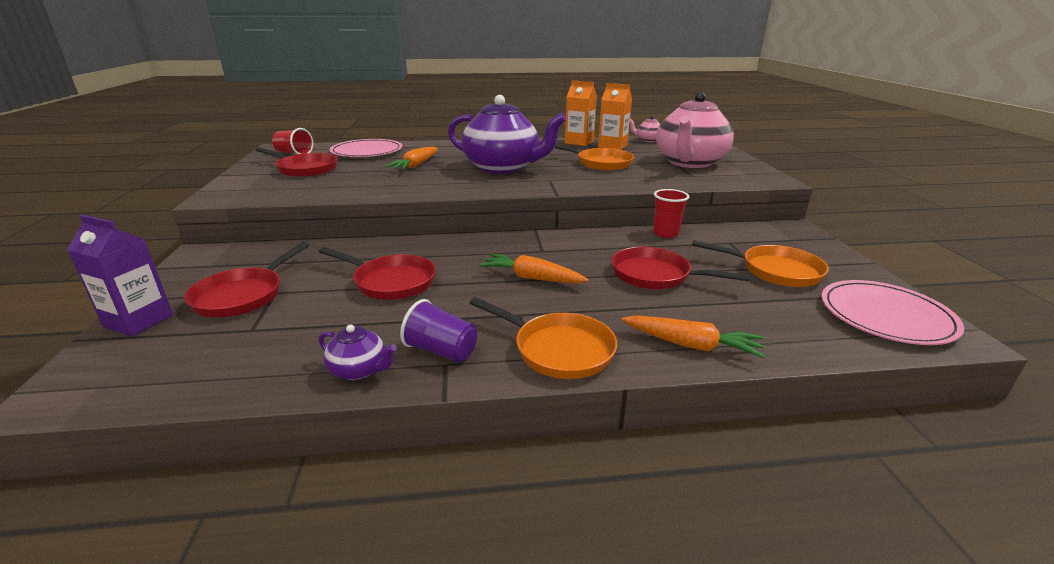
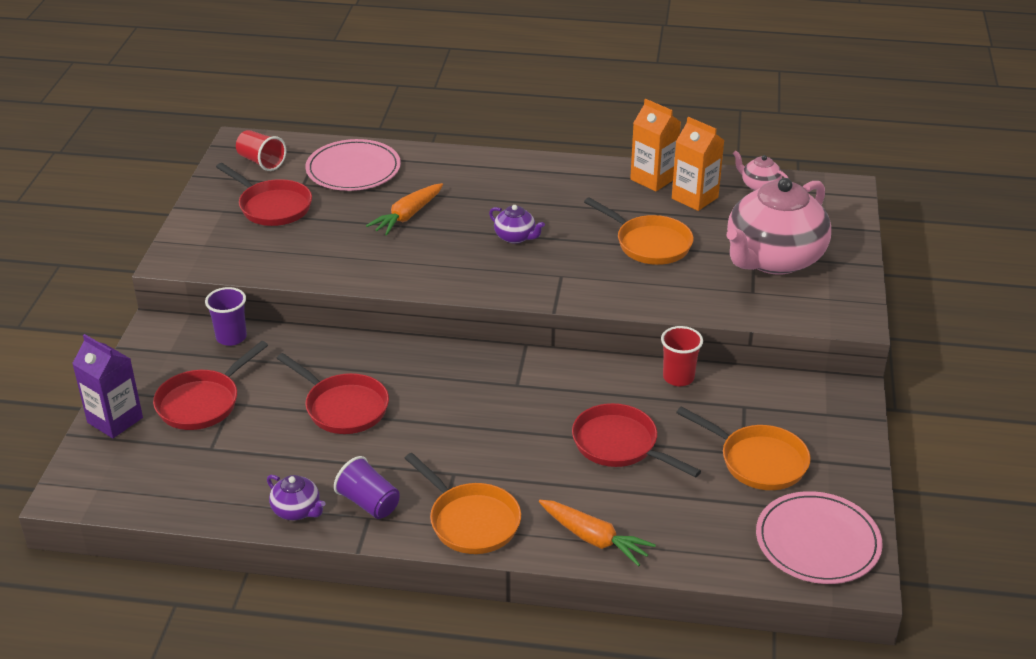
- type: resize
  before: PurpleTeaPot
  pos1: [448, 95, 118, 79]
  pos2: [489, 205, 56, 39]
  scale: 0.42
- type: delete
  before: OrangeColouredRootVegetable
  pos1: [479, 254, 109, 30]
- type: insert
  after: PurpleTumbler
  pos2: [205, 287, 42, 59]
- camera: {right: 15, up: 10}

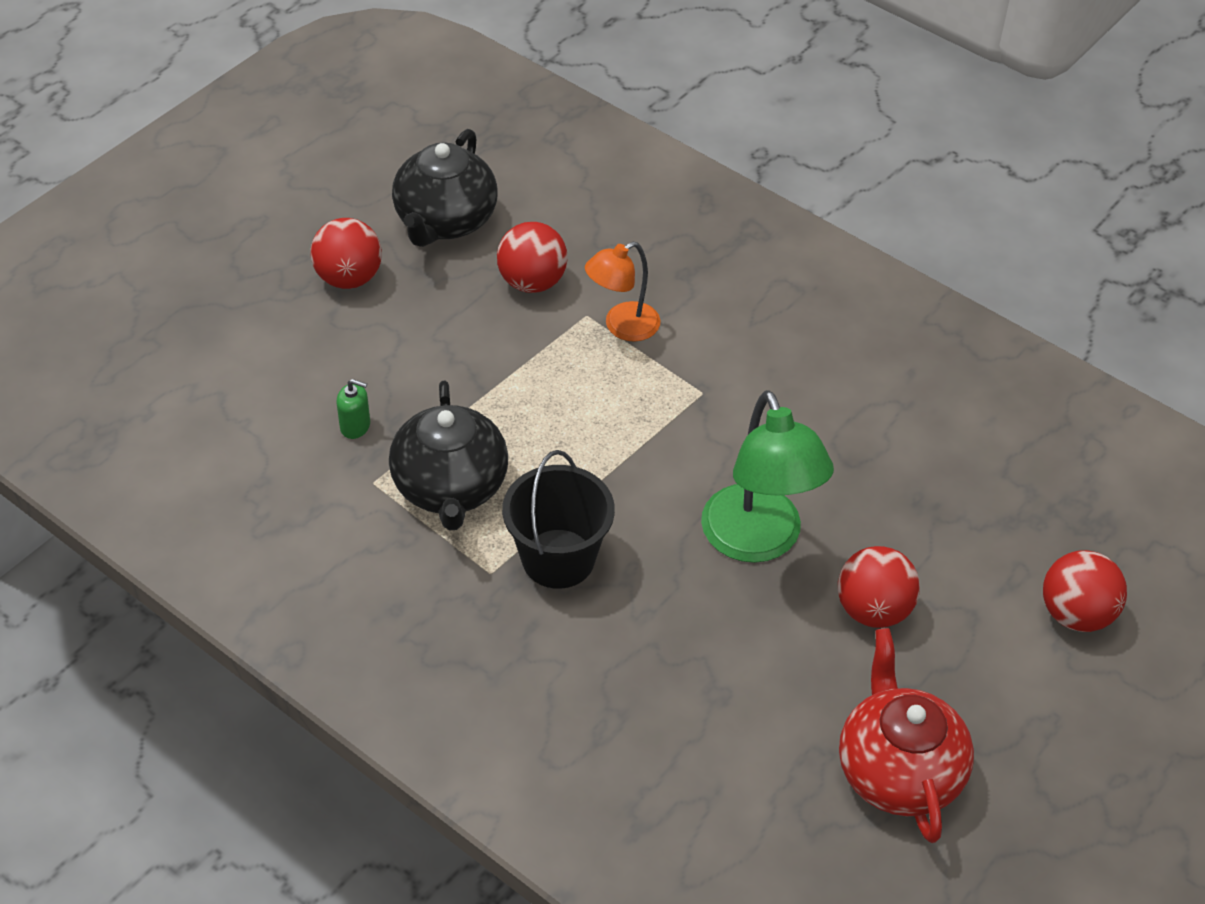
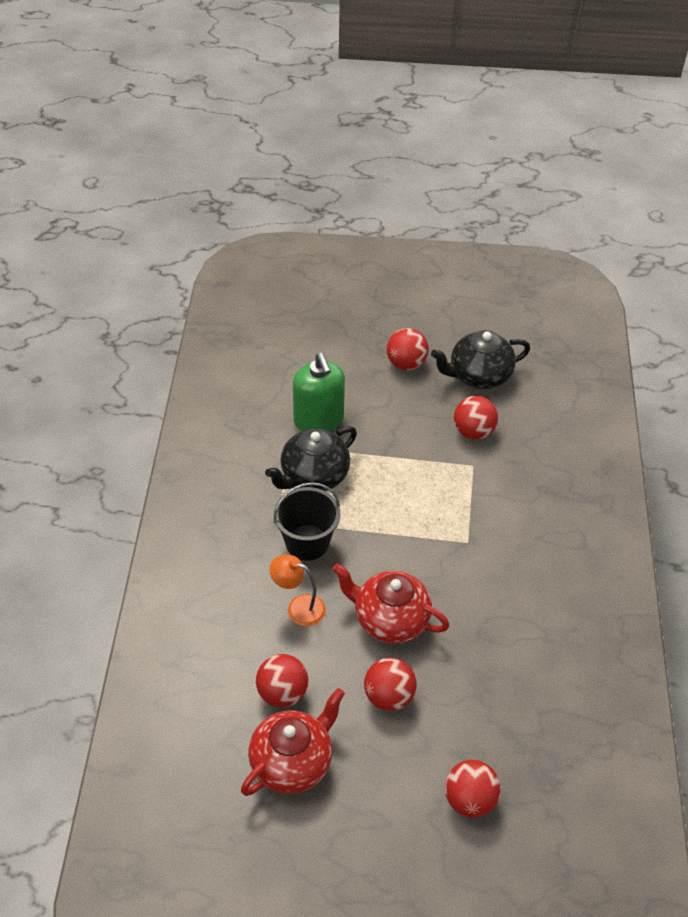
- type: move
  before: OrangeColouredLamp
  pos1: [585, 242, 75, 99]
  pos2: [269, 555, 57, 71]
- type: resize
  before: GreenSoapDispenser
  pos1: [336, 379, 34, 60]
  pos2: [293, 353, 52, 78]
  scale: 2.41
- type: replace
  before: GreenLamp
  after: RedTeaPot
  pos1: [701, 390, 133, 173]
  pos2: [332, 563, 117, 81]
- type: insert
  after: RedBall
  pos2: [256, 654, 52, 53]
- camera: {right: 55, up: 0}

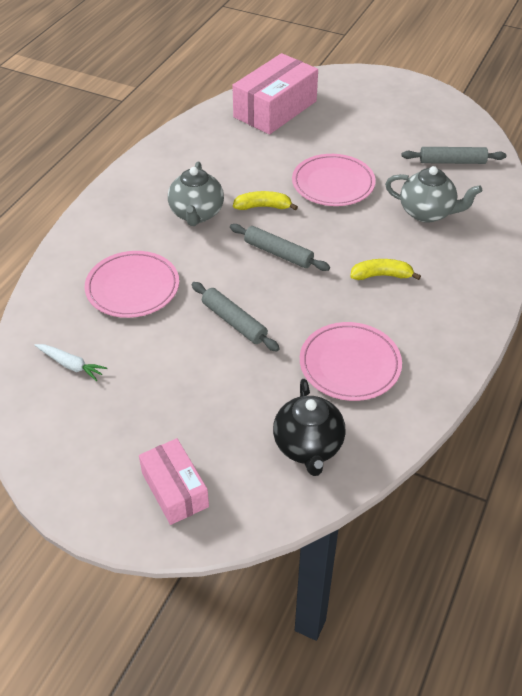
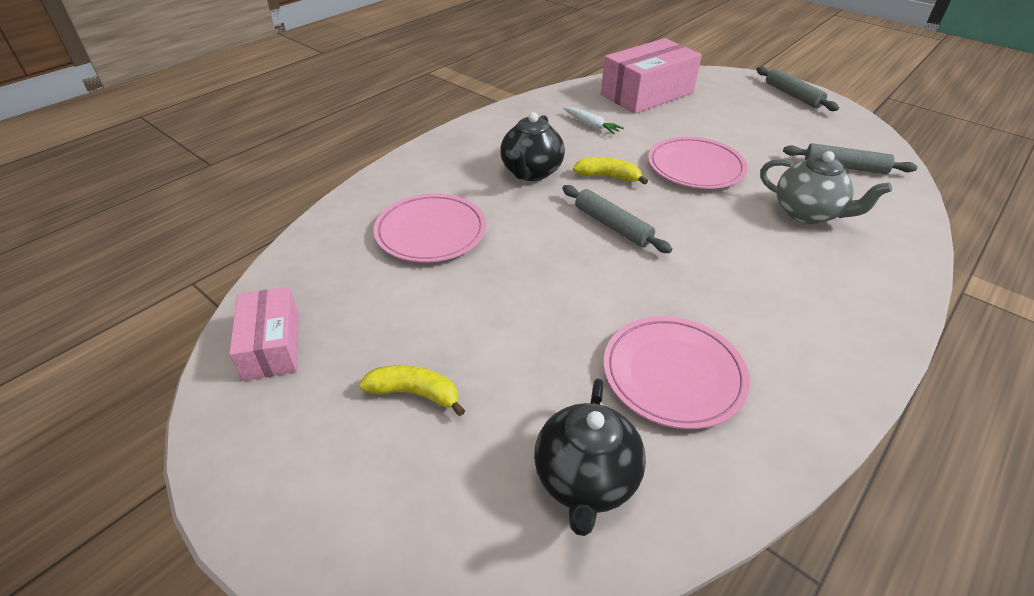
- type: recolor
  before: AshGreyTeaPot
  after: JetBlackTeaPot
  pos1: [168, 161, 56, 65]
  pos2: [500, 112, 65, 69]
- type: move
  before: GoldenBananaFruit
  pos1: [350, 259, 71, 21]
  pos2: [359, 365, 106, 51]
- type: move
  before: AshGreyPastryRoller
  pos1: [192, 282, 88, 70]
  pos2: [756, 67, 83, 44]
- type: move
  before: WhiteRootVegetable
  pos1: [35, 344, 72, 37]
  pos2: [563, 107, 61, 27]
- type: move
  before: RosyParcel
  pos1: [139, 438, 70, 87]
  pos2: [229, 287, 70, 94]
- camera: {right: 15, up: -5}

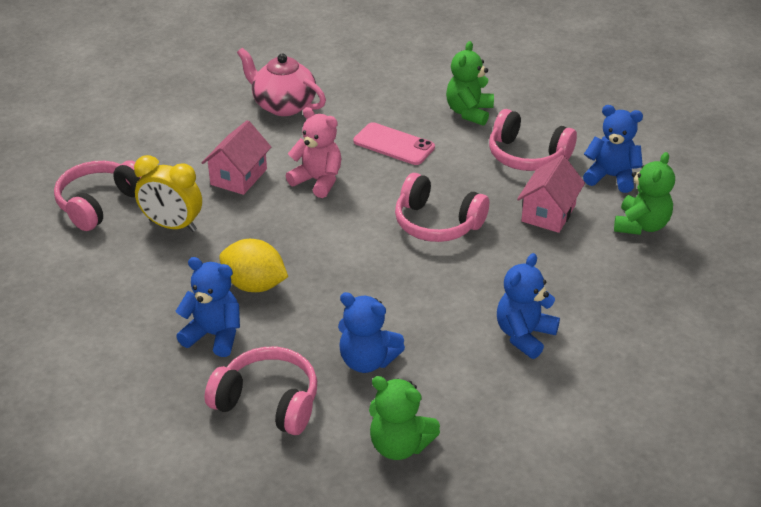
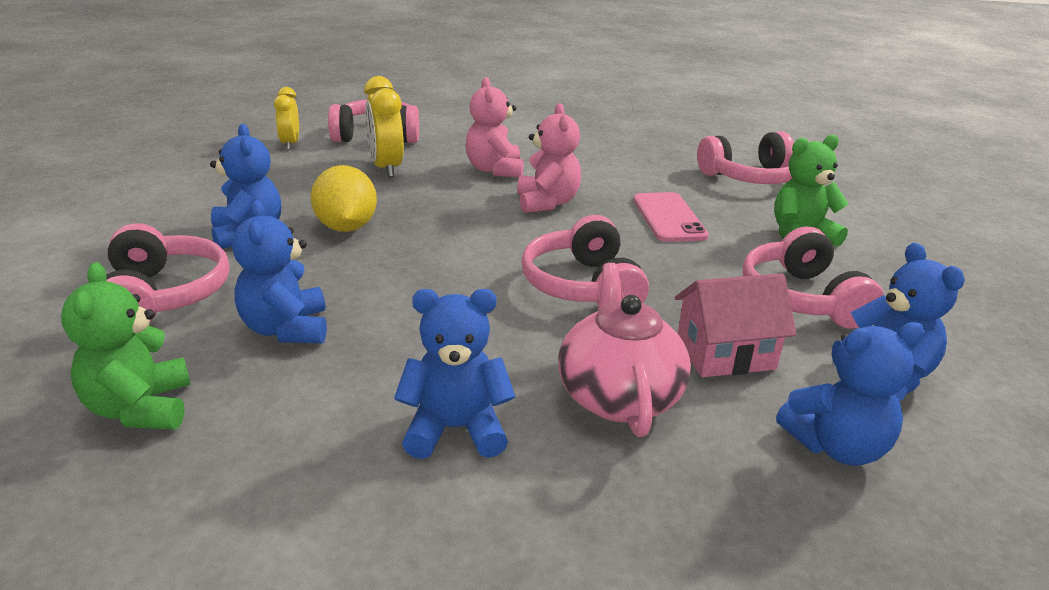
- type: move
  before: RosyTeaPot
  pos1: [237, 48, 89, 68]
  pos2: [558, 263, 133, 174]
- type: replace
  before: RosyHouse
  after: RosyStuffedBear
  pos1: [201, 120, 70, 75]
  pos2: [465, 77, 59, 100]
- type: recolor
  before: GreenStuffedBear
  after: CobaltStuffedBear
  pos1: [614, 152, 61, 83]
  pos2: [776, 322, 149, 144]
- type: insert
  after: GoldenBedsideClock
  pos2: [274, 87, 25, 63]
- type: insert
  after: RosyOverEarHeadphones
  pos2: [697, 131, 97, 53]
- camera: {right: 50, up: -10}

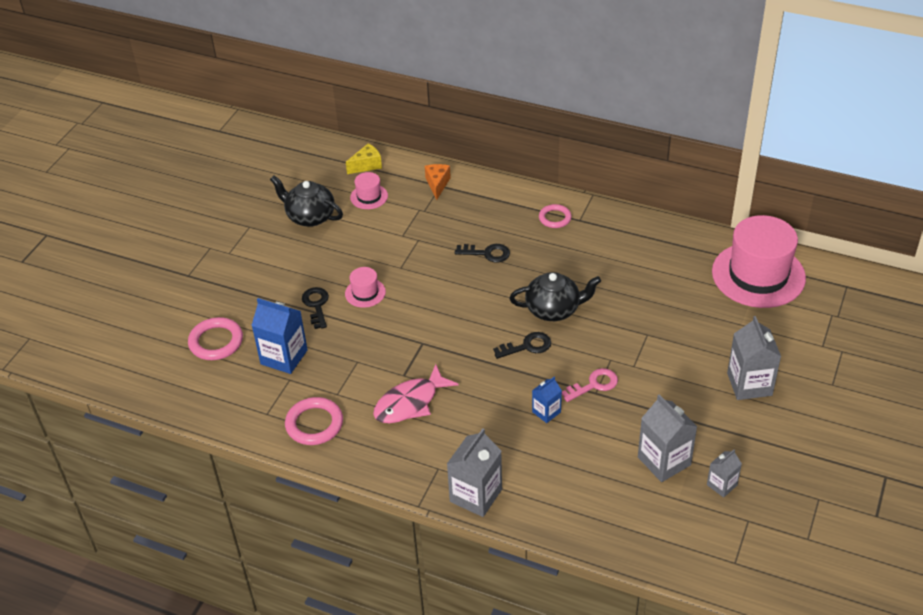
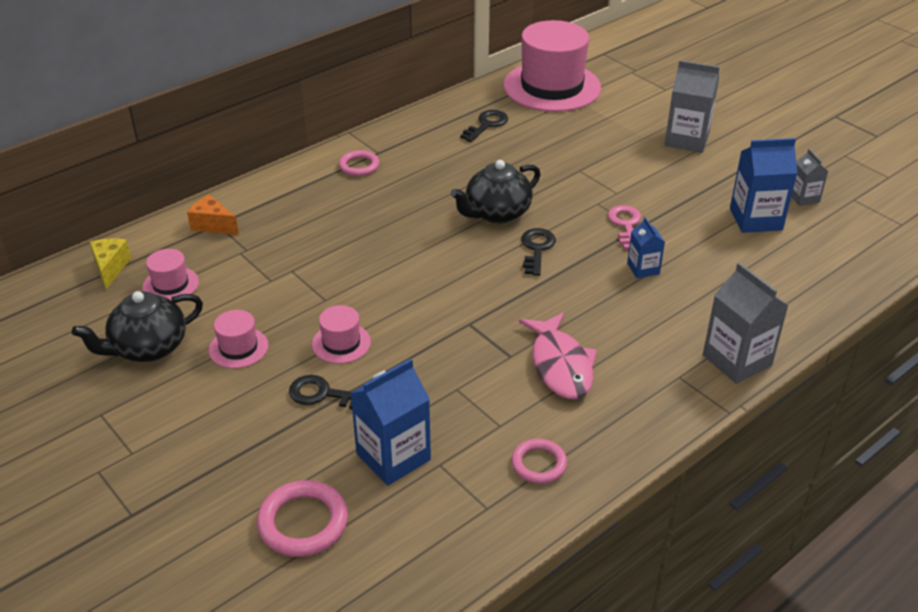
- type: move
  before: JetBlackLatchkey
  pos1: [455, 244, 55, 18]
  pos2: [461, 110, 47, 32]
- type: rotate
  before: JetBlackTeaPot
  pos1: [510, 272, 91, 49]
  pos2: [451, 160, 90, 64]
  turn: -150
- type: recolor
  before: AshGreyCarton
  after: CobaltCarton
  pos1: [638, 394, 60, 88]
  pos2: [730, 138, 68, 95]
- type: resize
  before: RosyHoop
  pos1: [285, 397, 58, 48]
  pos2: [511, 439, 56, 45]
  scale: 0.65
- type: insert
  after: RosyTallHat
  pos2: [209, 310, 59, 59]
- camera: {right: -65, up: -5}

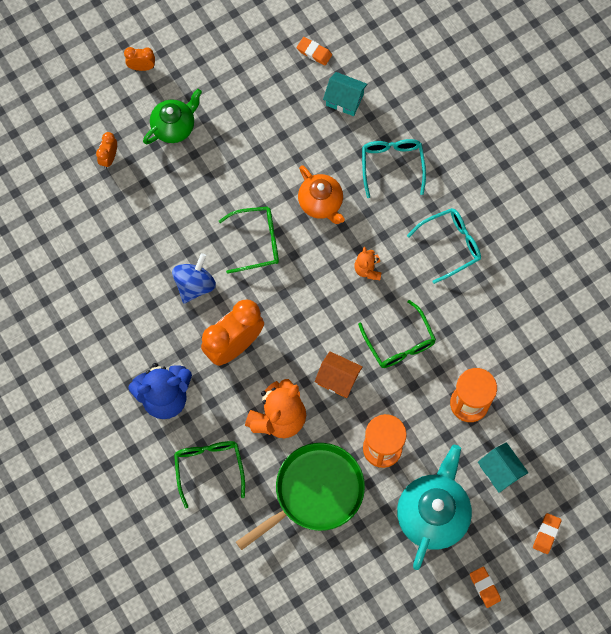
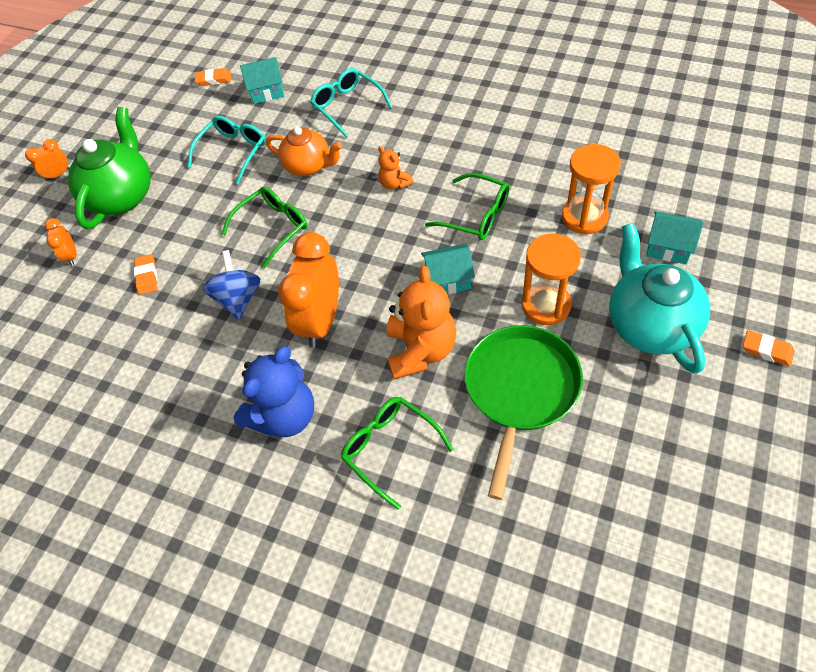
- type: resize
  before: GreenTeaPot
  pos1: [143, 89, 59, 55]
  pos2: [68, 107, 83, 122]
  scale: 1.53
- type: move
  before: AquaSpectacles
  pos1: [407, 208, 74, 76]
  pos2: [187, 116, 79, 68]
- type: recolor
  before: OrangeColouredHouse
  after: AquaHouse
  pos1: [315, 351, 48, 47]
  pos2: [421, 244, 54, 50]
- type: move
  before: OrangeColouredEraser
  pos1: [533, 513, 28, 41]
  pos2: [134, 254, 23, 41]
- camera: {right: -30, up: -15}

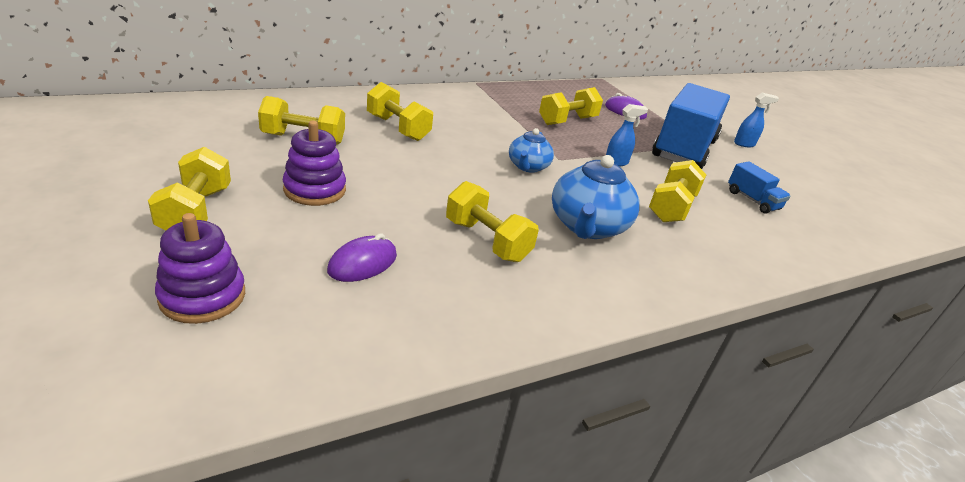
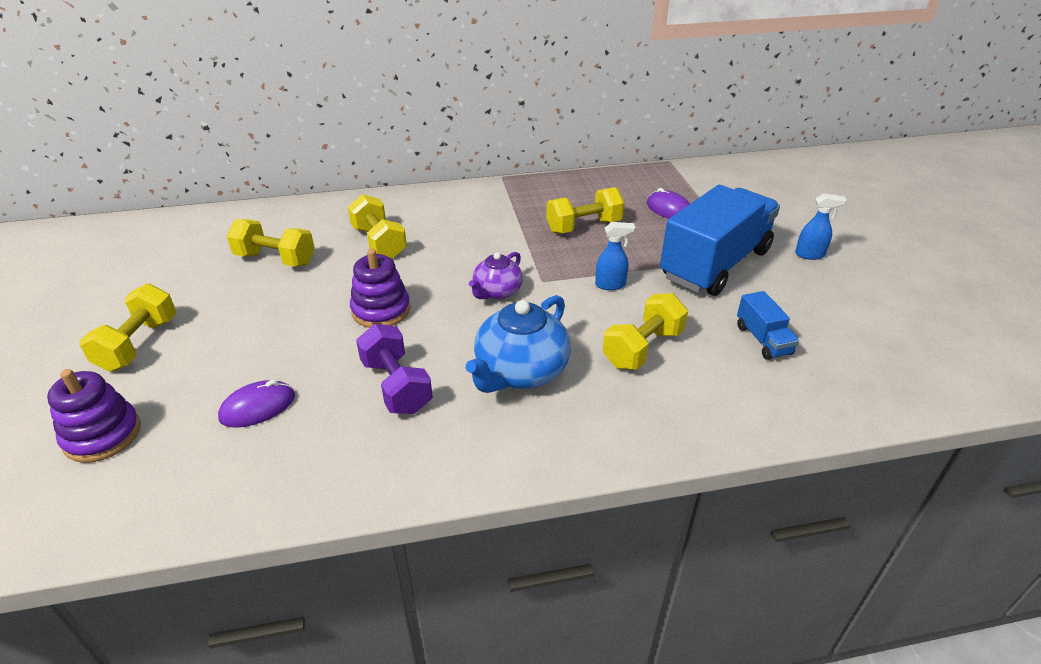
- type: move
  before: PurpleStackingToy
  pos1: [283, 121, 63, 85]
  pos2: [350, 249, 60, 79]
- type: recolor
  before: CobaltTeaPot
  after: PurpleTeaPot
  pos1: [509, 128, 45, 45]
  pos2: [469, 252, 54, 47]
- type: recolor
  before: GoldenFreeWeight
  after: PurpleFreeWeight
  pos1: [446, 181, 93, 81]
  pos2: [356, 324, 77, 90]
- camera: {right: 20, up: 5}

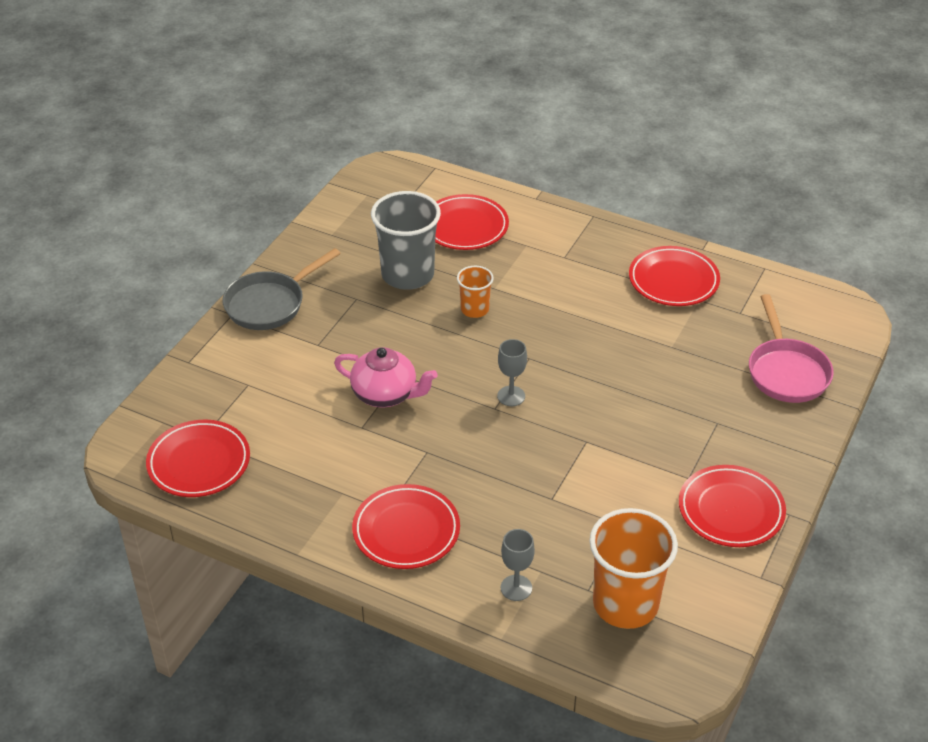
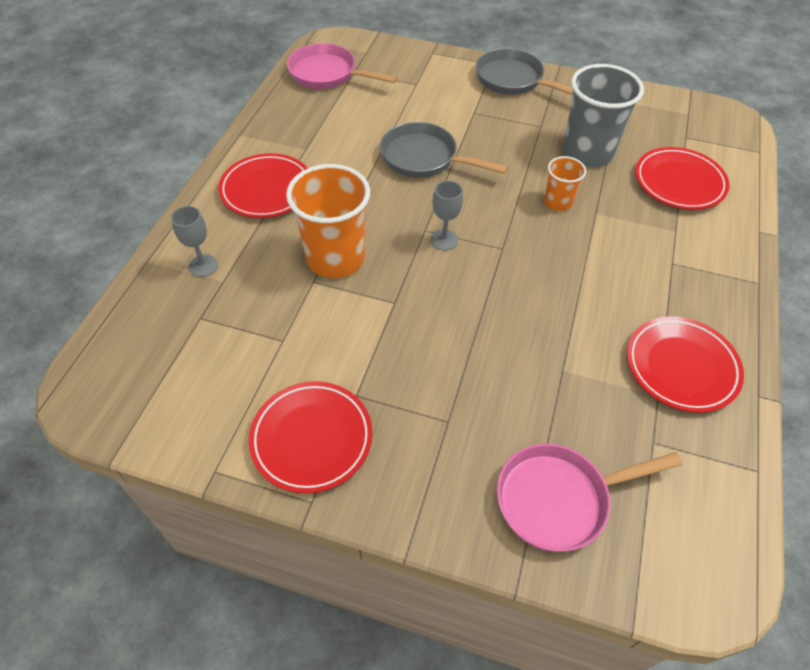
- type: replace
  before: RosyTeaPot
  after: AshGreyPan
  pos1: [334, 347, 103, 60]
  pos2: [380, 122, 128, 56]
- type: replace
  before: RedPlate
  after: RosyPan
  pos1: [146, 420, 104, 77]
  pos2: [287, 43, 111, 46]
- type: move
  before: OrangeColouredTumbler
  pos1: [589, 508, 89, 121]
  pos2: [286, 164, 84, 114]
- camera: {right: 80, up: 10}

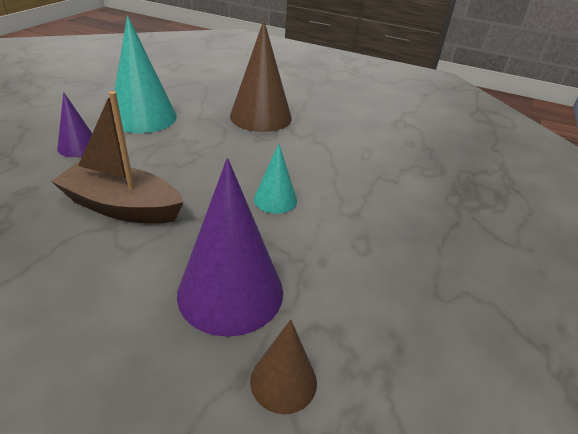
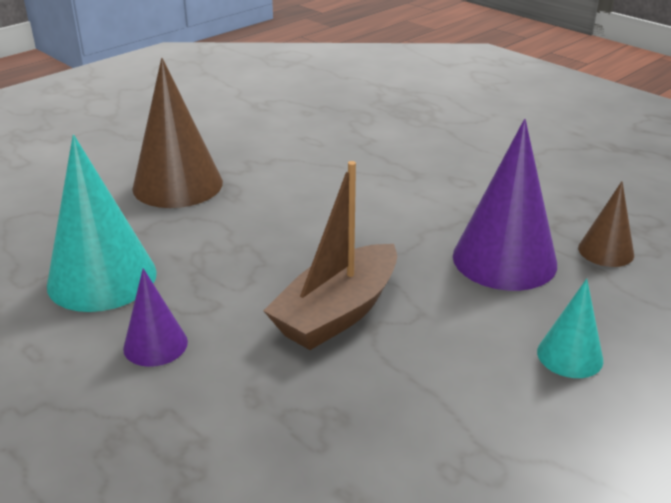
- type: move
  before: AquaConeShape
  pos1: [254, 144, 43, 70]
  pos2: [537, 279, 66, 99]
- camera: {right: -65, up: -5}

